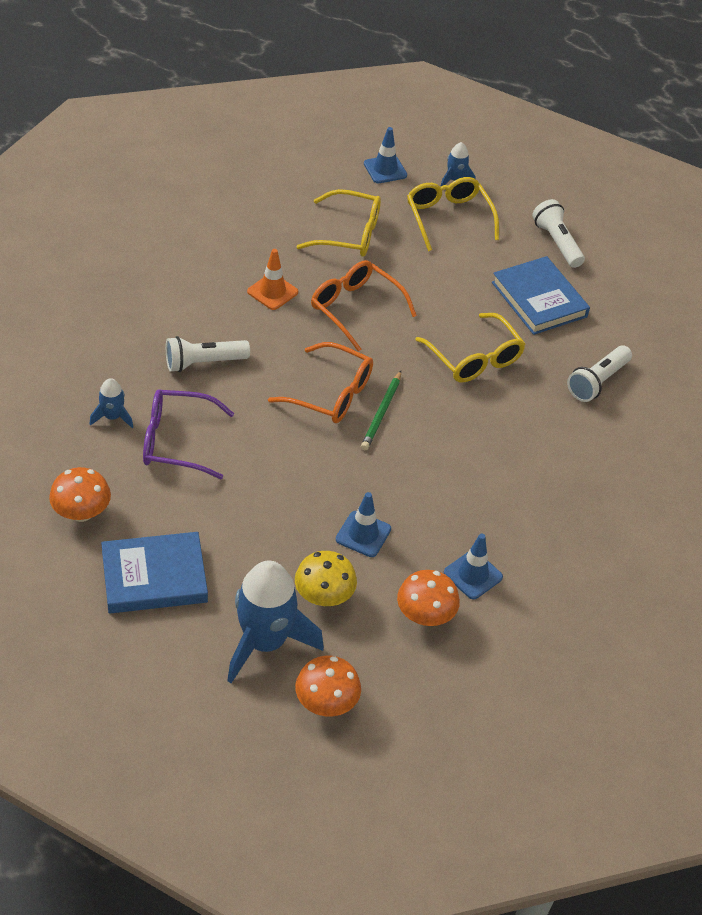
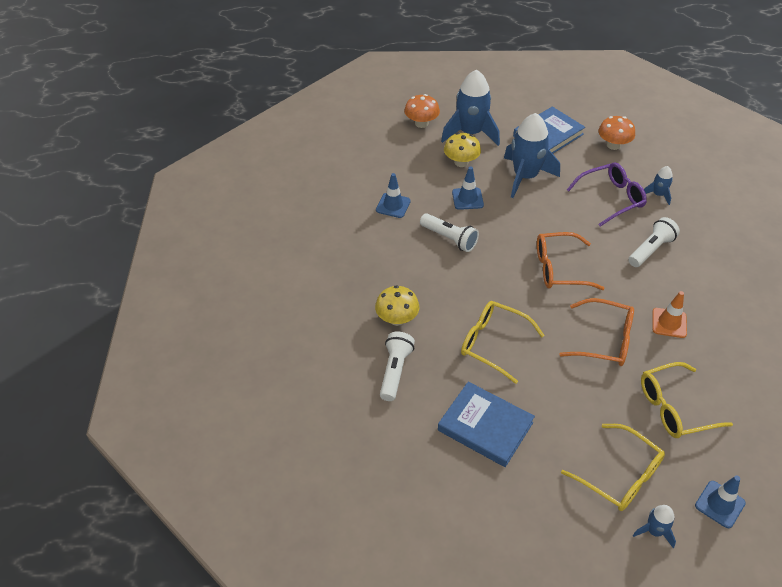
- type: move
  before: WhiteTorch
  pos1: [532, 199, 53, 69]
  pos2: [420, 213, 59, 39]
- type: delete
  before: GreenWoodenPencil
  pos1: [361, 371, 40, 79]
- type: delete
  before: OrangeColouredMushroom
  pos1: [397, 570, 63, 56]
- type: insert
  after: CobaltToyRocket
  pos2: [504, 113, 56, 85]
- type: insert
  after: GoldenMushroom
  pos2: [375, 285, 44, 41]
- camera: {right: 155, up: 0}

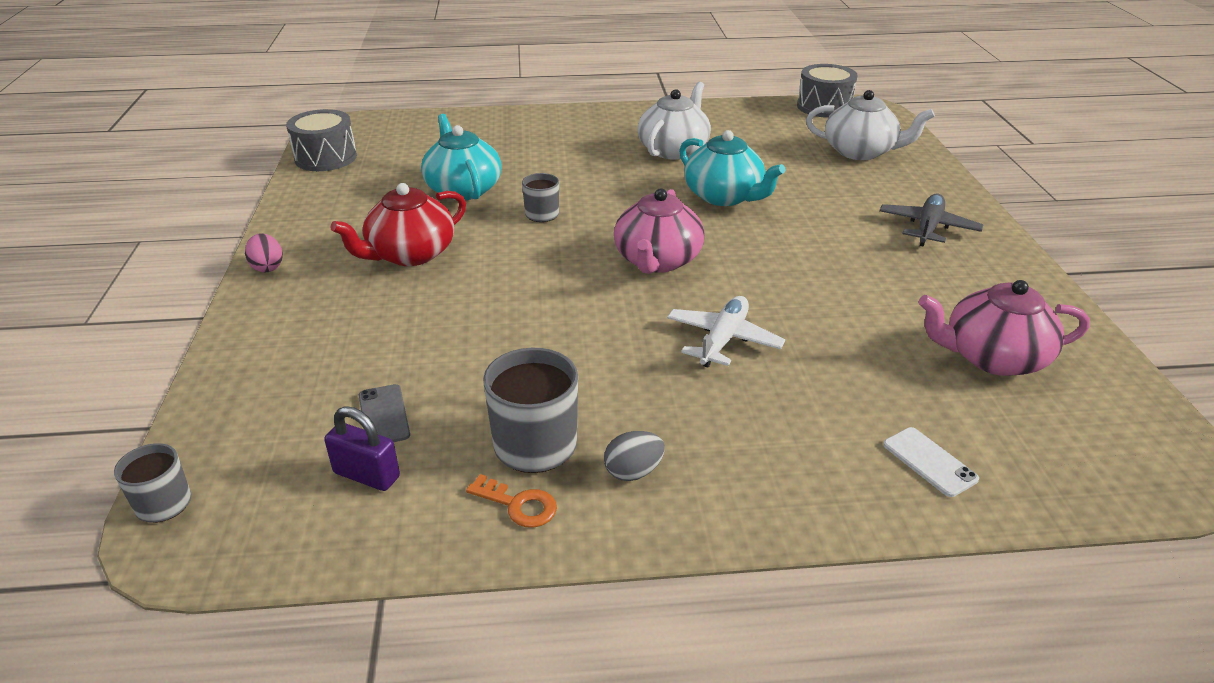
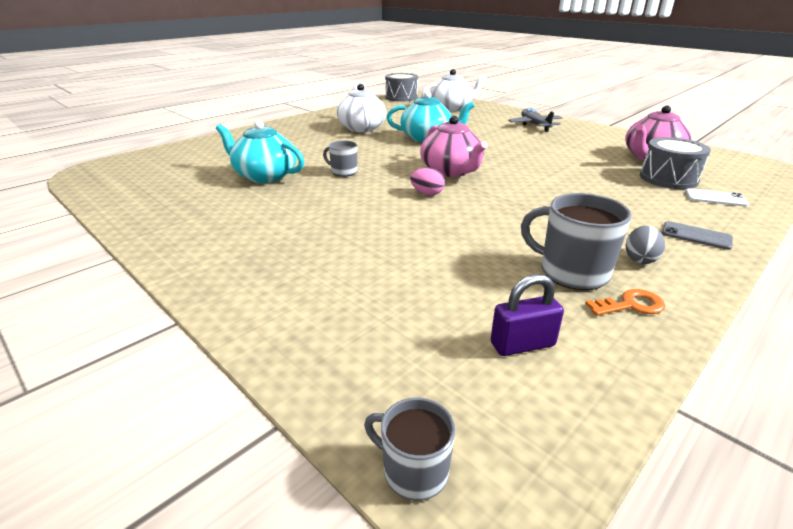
- type: move
  before: AshGreySnareDrum
  pos1: [286, 109, 71, 62]
  pos2: [640, 137, 71, 52]
- type: delete
  before: RedTeaPot
  pos1: [330, 183, 136, 83]
- type: move
  before: RosyToyEgg
  pos1: [245, 233, 38, 39]
  pos2: [410, 168, 35, 27]
- type: delete
  before: WhiteAeroplane
  pos1: [667, 296, 118, 71]
- type: move
  before: AshGreyMobilePhone
  pos1: [359, 384, 51, 58]
  pos2: [662, 221, 71, 29]
- camera: {right: -40, up: -5}

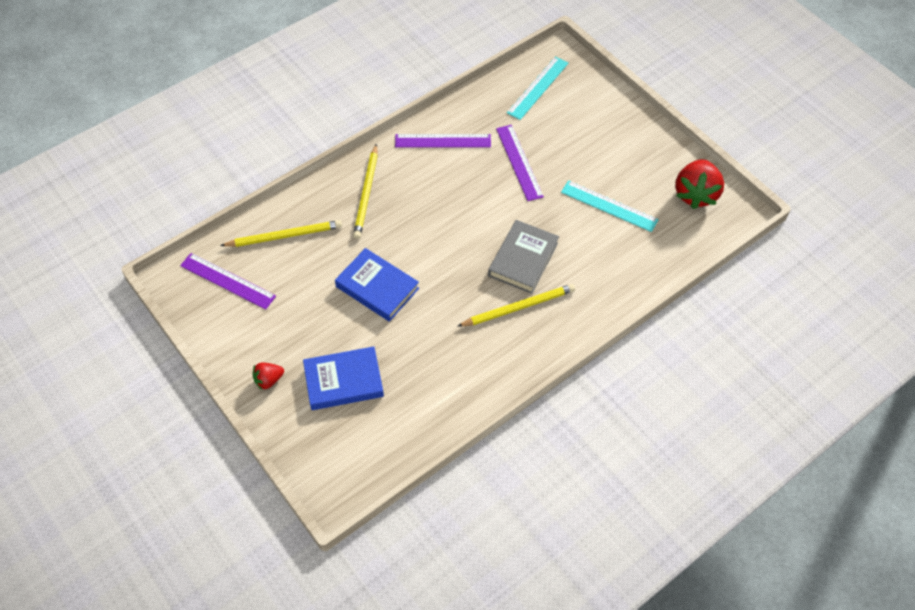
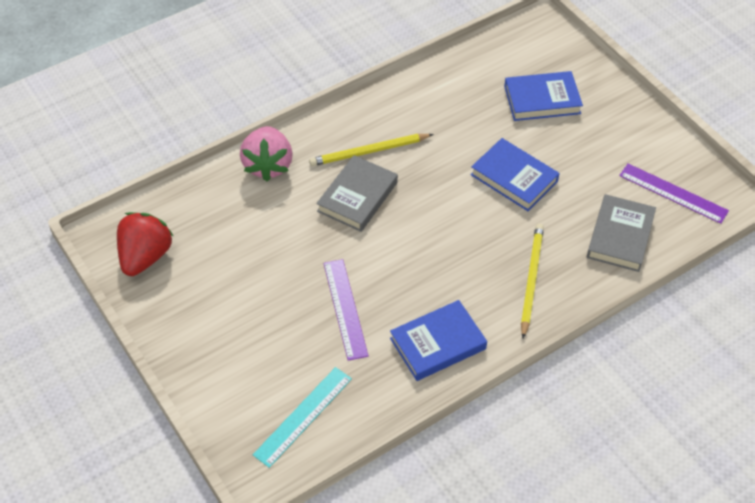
- type: replace
  before: PurpleMeasuringStick
  after: CobaltBook
  pos1: [395, 134, 96, 13]
  pos2: [390, 300, 97, 81]
- type: delete
  before: AquaMeasuringStick
  pos1: [561, 180, 98, 52]
- type: replace
  before: GoldenWoodenPencil
  after: AshGreyBook
  pos1: [220, 220, 122, 27]
  pos2: [587, 194, 69, 78]
- type: delete
  before: RedToyStrawberry
  pos1: [253, 362, 31, 28]
- type: insert
  after: RosyToyStrawberry
  pos2: [240, 126, 53, 55]
- camera: {right: -175, up: -5}

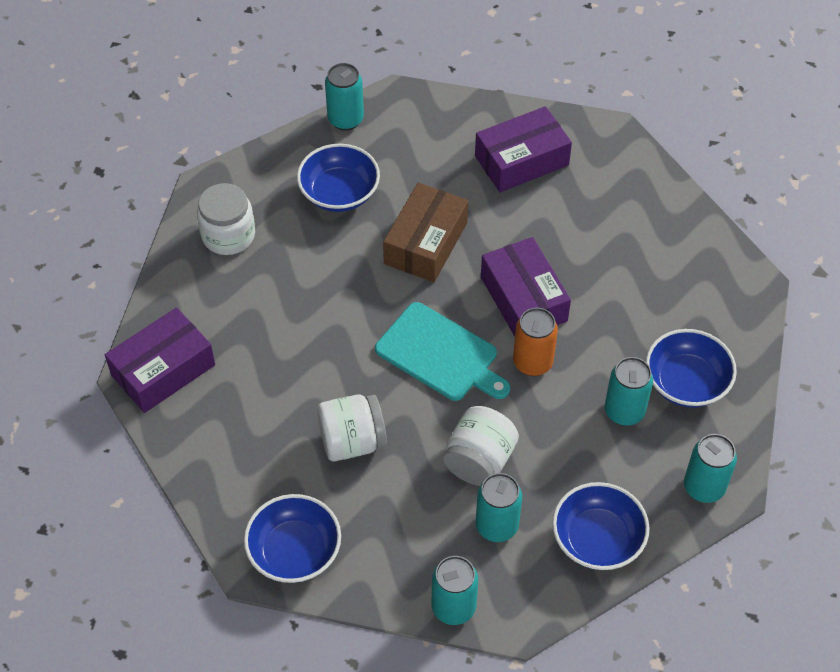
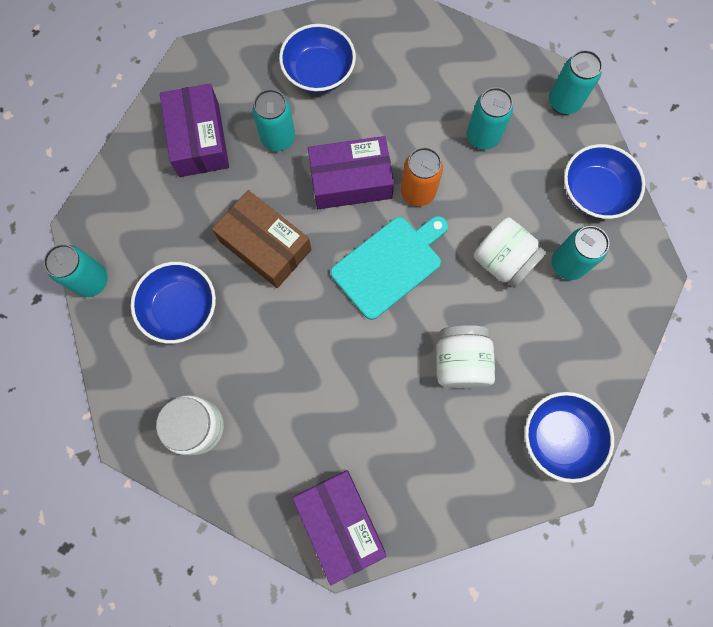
- type: move
  before: CobaltServingBowl
  pos1: [646, 329, 91, 79]
  pos2: [279, 24, 77, 69]
- type: move
  before: AquaSodaCan
  pos1: [432, 556, 46, 69]
  pos2: [252, 89, 43, 62]
- camera: {right: -75, up: 20}

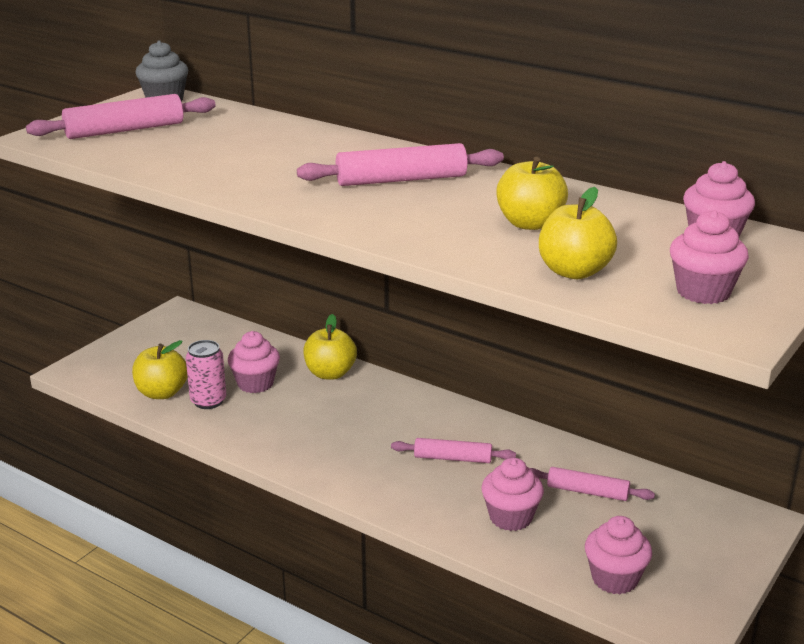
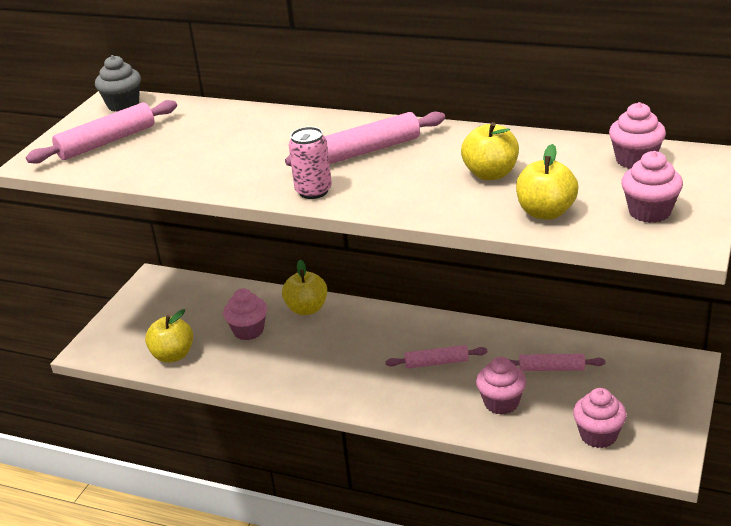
- type: move
  before: RosySodaCan
  pos1: [186, 340, 40, 69]
  pos2: [289, 127, 43, 72]
- camera: {right: -10, up: 5}

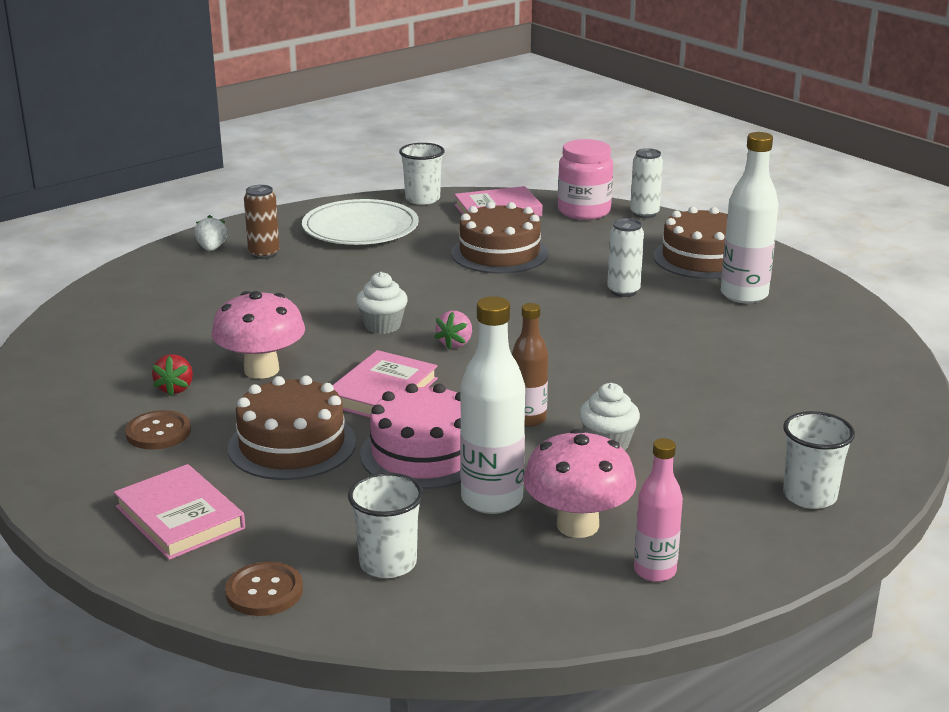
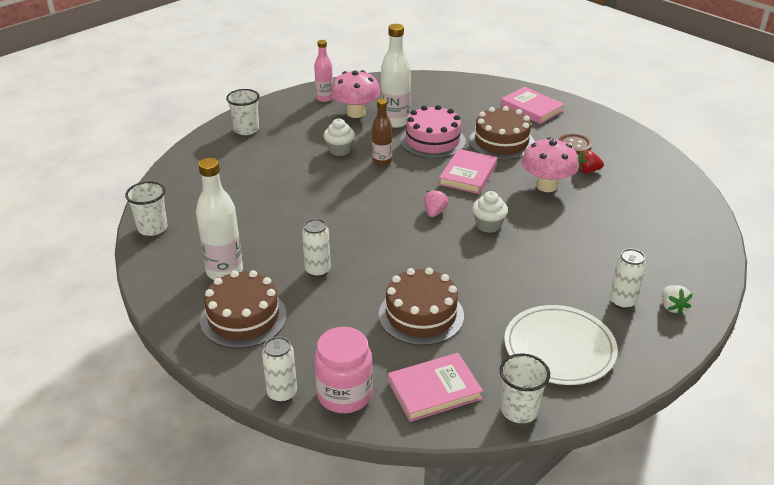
- type: recolor
  before: RussetSodaCan
  after: WhiteSodaCan
  pos1: [244, 185, 36, 74]
  pos2: [610, 248, 36, 61]
- type: rotate
  before: RedToyStrawberry
  pos1: [152, 354, 41, 42]
  pos2: [578, 150, 26, 23]
  turn: -90
- type: move
  before: WhiteTumbler
  pos1: [348, 472, 76, 106]
  pos2: [125, 181, 43, 55]
- type: delete
  before: RussetShirtButton
  pos1: [225, 562, 78, 54]
- camera: {right: 175, up: 10}

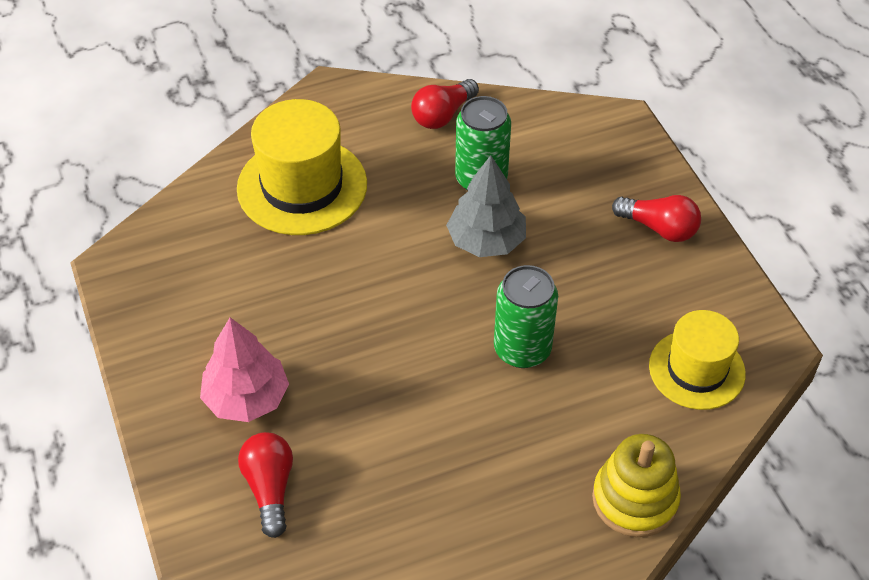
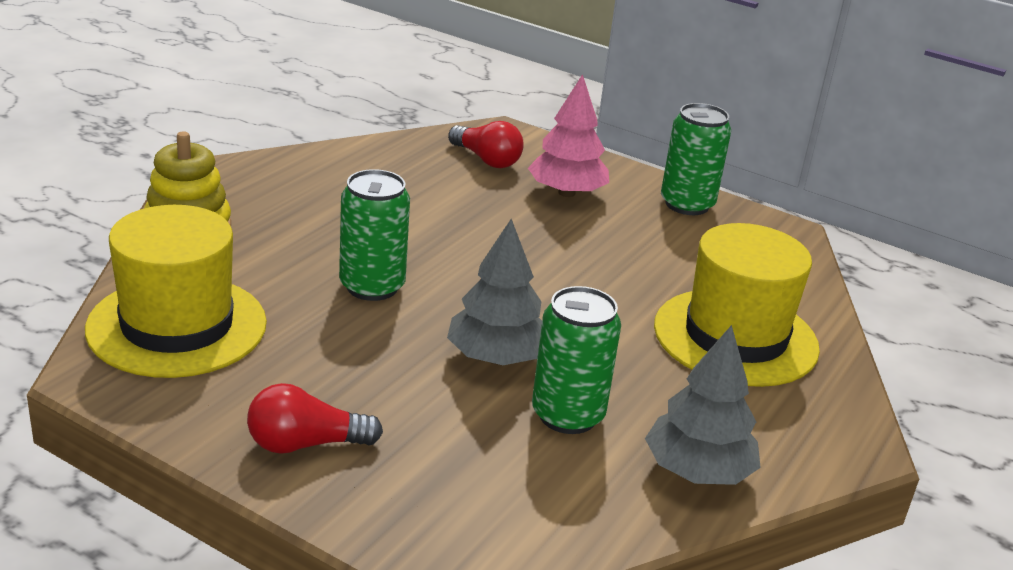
- type: replace
  before: RedBulb
  after: AshGreyFirTree
  pos1: [411, 79, 68, 50]
  pos2: [645, 325, 116, 160]
- type: resize
  before: GoldenTallHat
  pos1: [649, 310, 97, 100]
  pos2: [85, 205, 182, 173]
  scale: 1.52
- type: insert
  after: GreenSodaCan
  pos2: [661, 103, 70, 112]
- camera: {right: 140, up: -20}

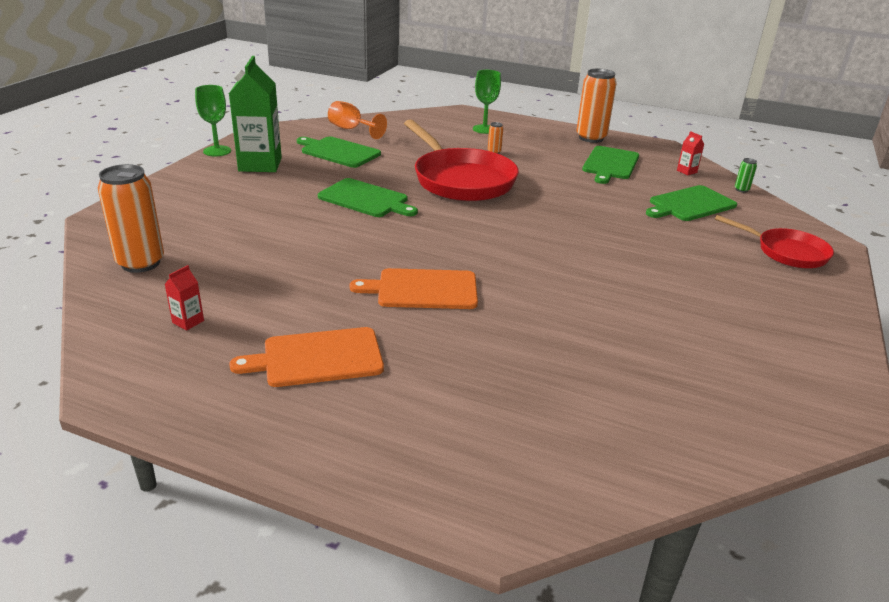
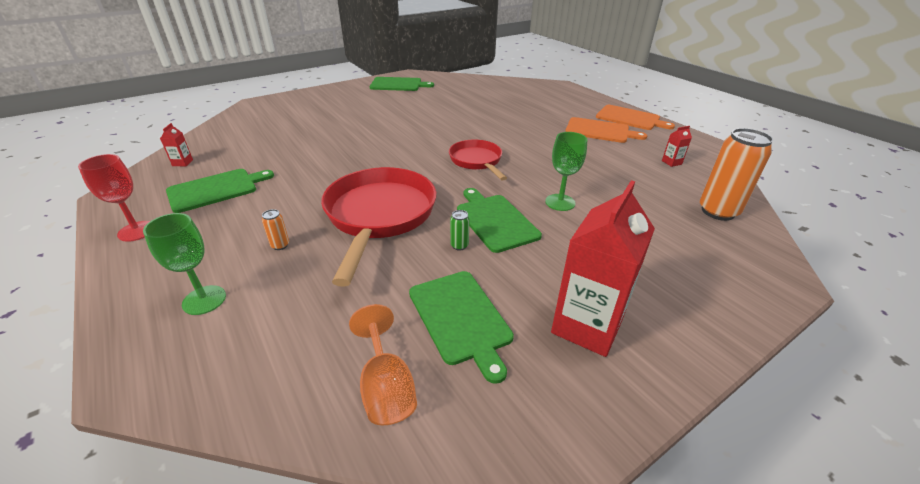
- type: recolor
  before: GreenCarton
  after: RedCarton
  pos1: [229, 56, 53, 116]
  pos2: [551, 180, 104, 177]
- type: replace
  before: OrangeColouredSodaCan
  after: RedWineGlass
  pos1: [576, 69, 41, 74]
  pos2: [78, 154, 72, 88]
- type: move
  before: GreenWineGlass
  pos1: [195, 85, 36, 71]
  pos2: [545, 132, 42, 79]
- type: move
  before: GreenSodaCan
  pos1: [735, 158, 22, 34]
  pos2: [450, 210, 20, 41]
- type: move
  before: GreenChoppingBoard
  pos1: [646, 185, 91, 36]
  pos2: [370, 77, 64, 14]
- type: move
  before: RedPan
  pos1: [715, 215, 119, 53]
  pos2: [449, 140, 58, 41]
- type: move
  before: OrangeColouredChoppingBoard
  pos1: [350, 268, 128, 41]
  pos2: [596, 105, 79, 25]
- camera: {right: -145, up: 5}

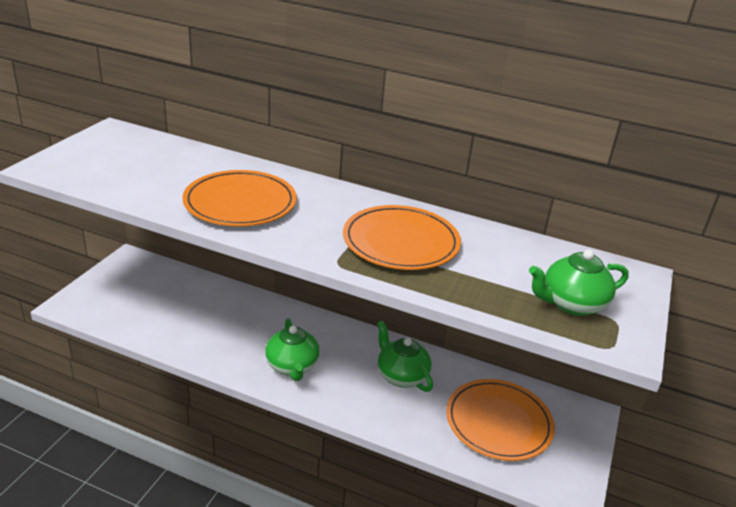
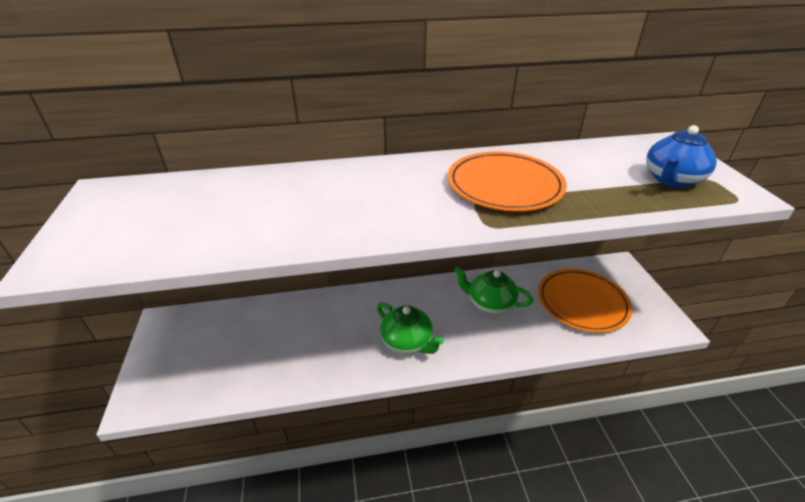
- type: delete
  before: OrangeColouredPlate
  pos1: [183, 170, 114, 56]
- type: recolor
  before: GreenTeaPot
  after: CobaltTeaPot
  pos1: [529, 250, 100, 66]
  pos2: [646, 125, 71, 63]
- camera: {right: -30, up: 5}

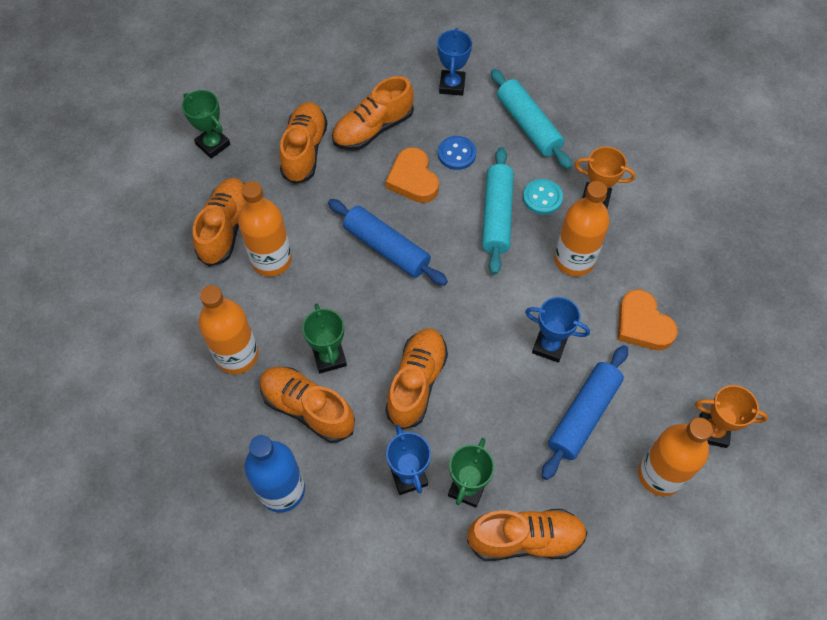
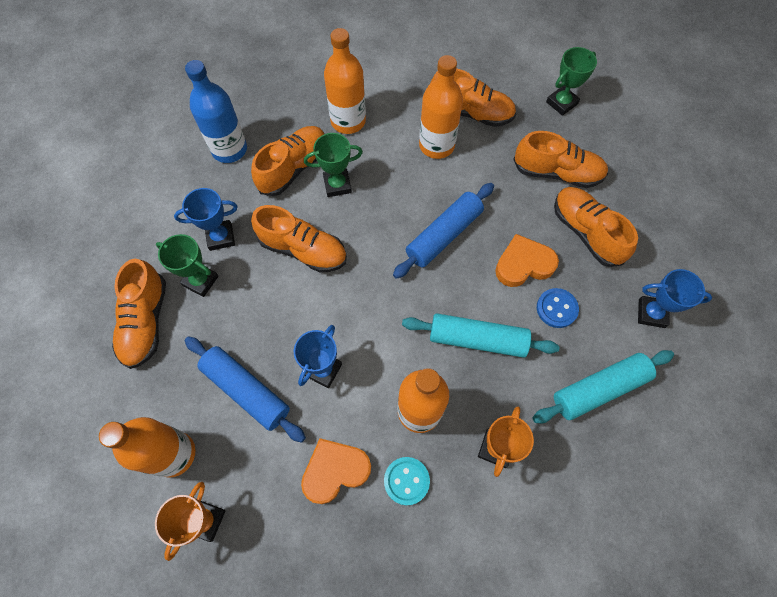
- type: move
  before: AquaShirtButton
  pos1: [523, 179, 40, 36]
  pos2: [384, 457, 46, 48]
- camera: {right: 95, up: 5}

